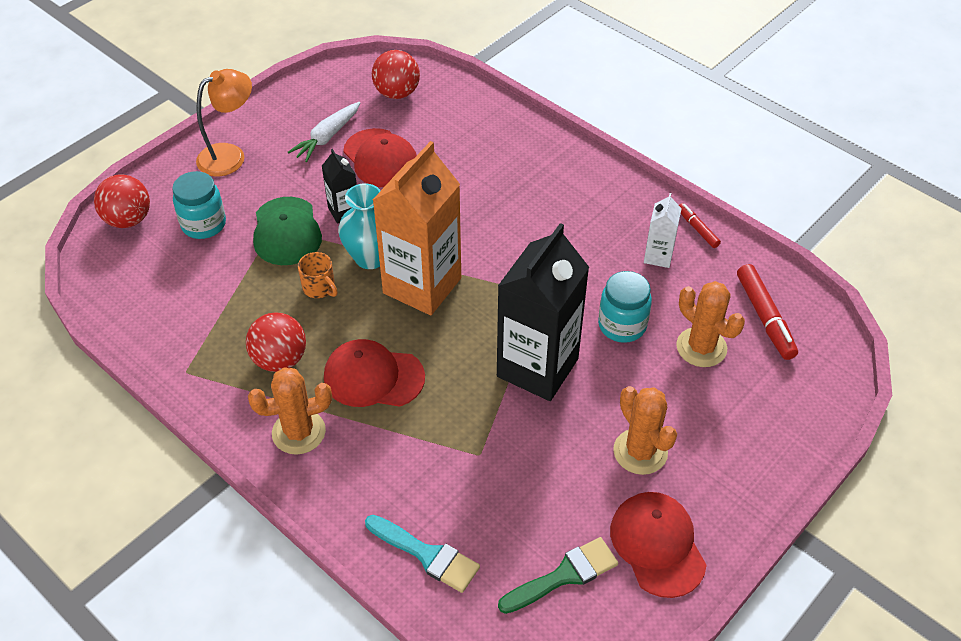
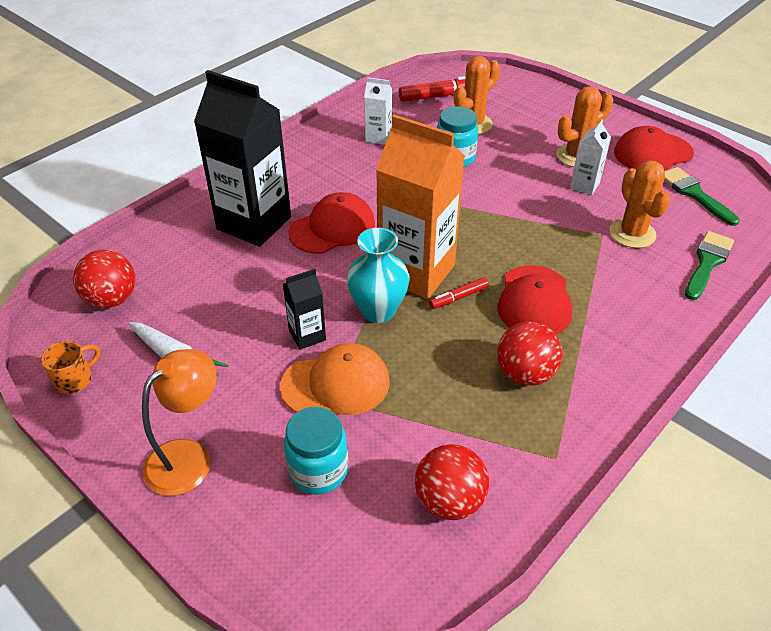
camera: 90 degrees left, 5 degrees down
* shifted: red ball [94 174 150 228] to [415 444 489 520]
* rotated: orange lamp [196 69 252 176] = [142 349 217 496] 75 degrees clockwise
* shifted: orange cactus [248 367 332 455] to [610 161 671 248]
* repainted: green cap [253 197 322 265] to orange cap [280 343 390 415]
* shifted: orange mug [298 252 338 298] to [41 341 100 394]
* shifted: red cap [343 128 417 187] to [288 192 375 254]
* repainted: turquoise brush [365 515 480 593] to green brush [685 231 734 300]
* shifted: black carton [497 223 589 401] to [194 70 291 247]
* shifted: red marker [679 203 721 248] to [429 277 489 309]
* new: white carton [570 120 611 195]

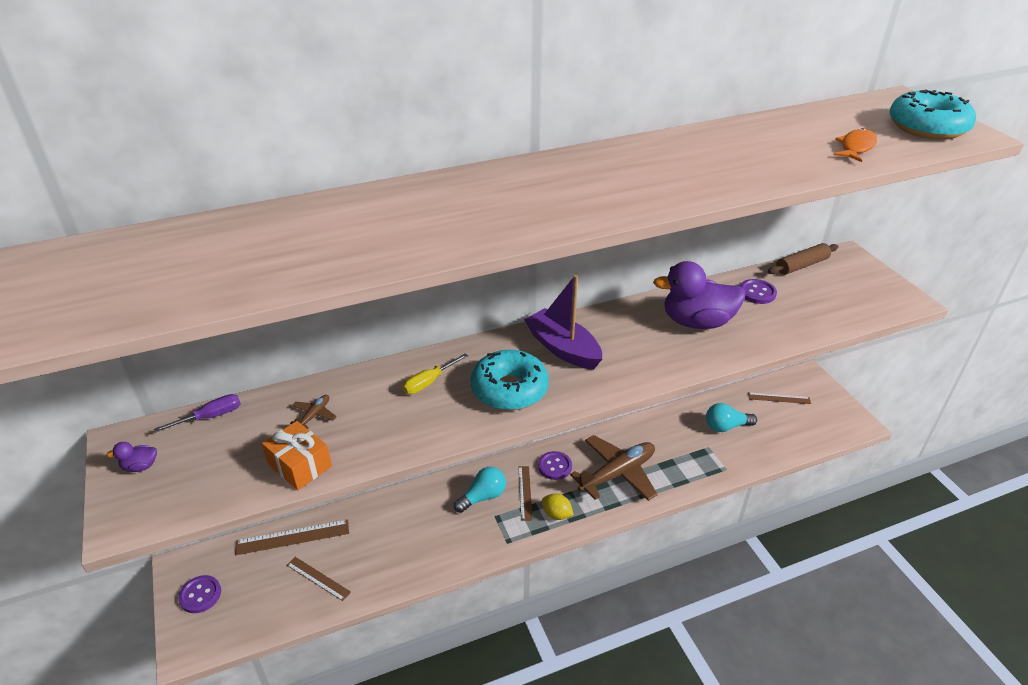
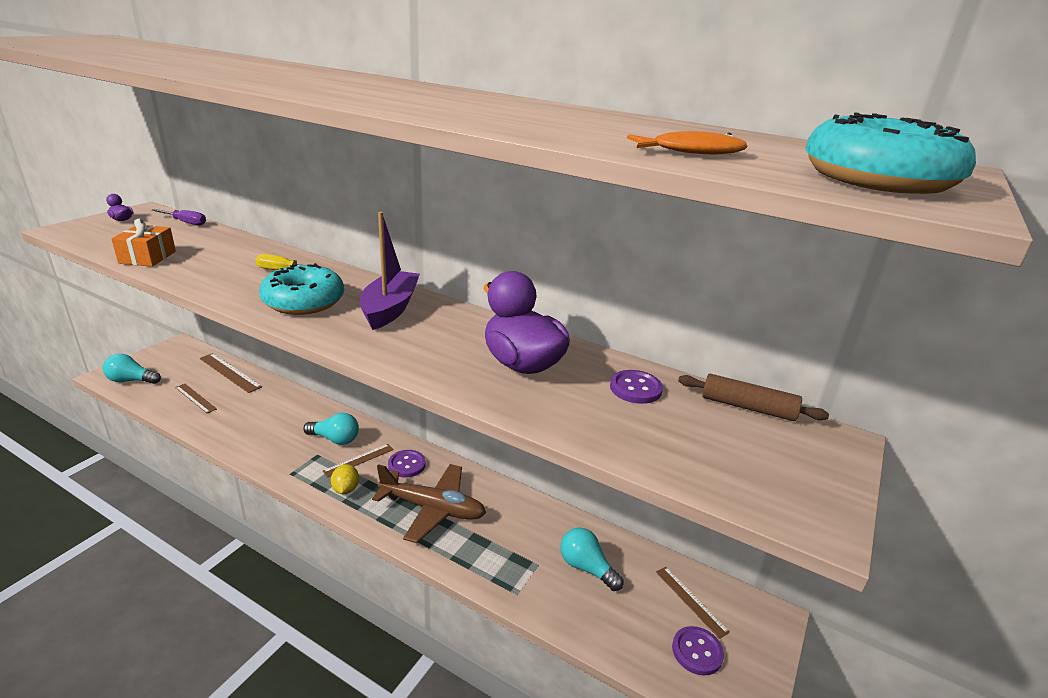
camera: 50 degrees right, 10 degrees down
* shifted: purple button [178 575 221 613] to [672 626 724 676]
* rotated: brown ruler [287 557 351 601] = [175 384 217 413] 45 degrees counterclockwise
* gone: brown plane [290 395 337 429]
* new: turquoise light bulb [103 354 161 384]

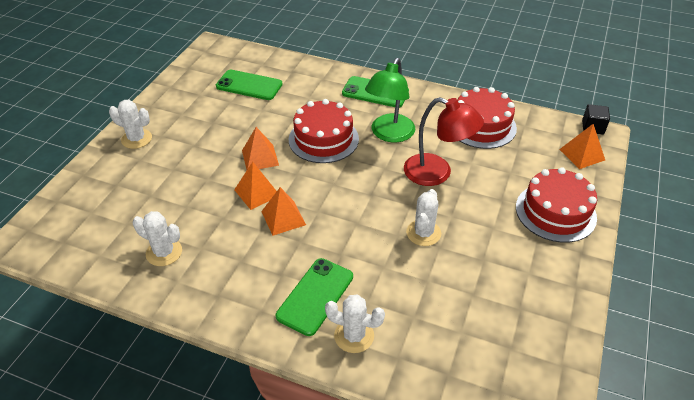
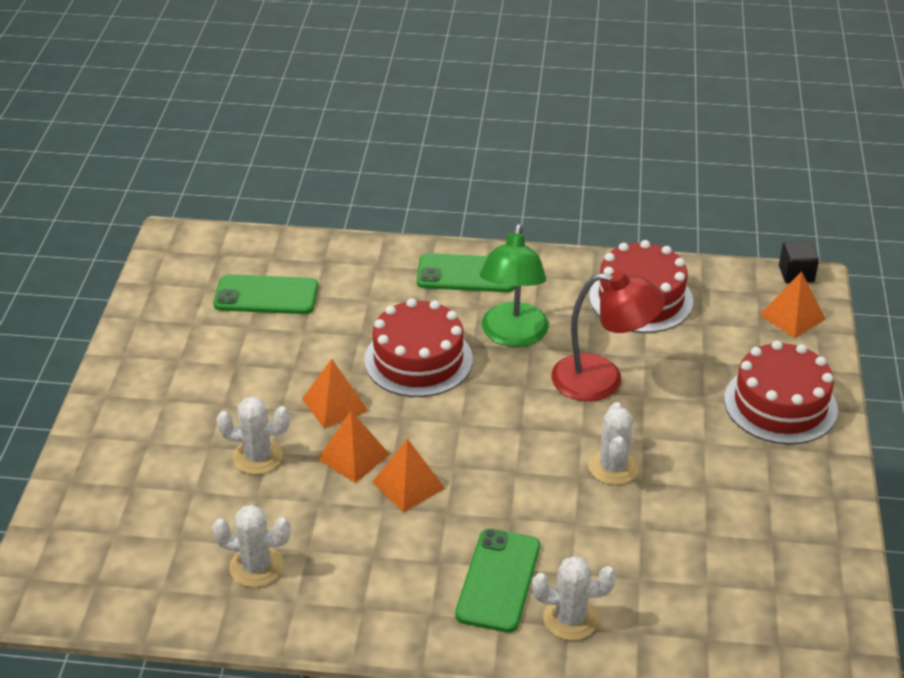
camera: 15 degrees left, 5 degrees down
* shifted: white cactus [109 100 152 149] to [216 396 290 475]

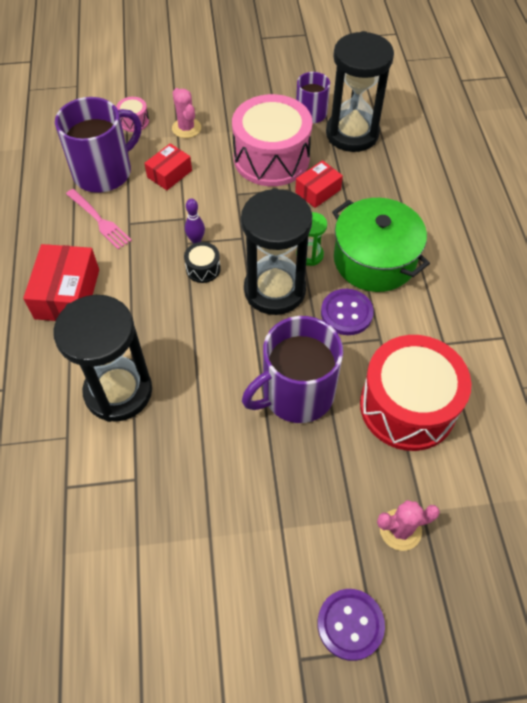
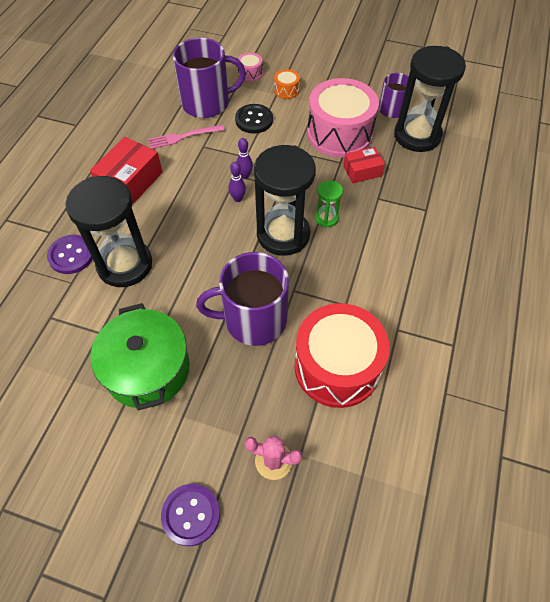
camera: 25 degrees right, 0 degrees up
* rotated: pink fork [66 189 132 250] = [148 125 225 149] 90 degrees clockwise
* swapped: red box [144 143 192 190] to black button [235 104 273 134]
* swapped: pink cactus [172 88 201 138] to orange drum [274 69 300 99]
* swapped: black drum [184 242 221 283] to purple bowling pin [229 162 246 202]
* shifted: purple button [321 289 374 335] to [47 234 93 274]
* shifted: green pot [332 198 430 292] to [91 303 190 411]

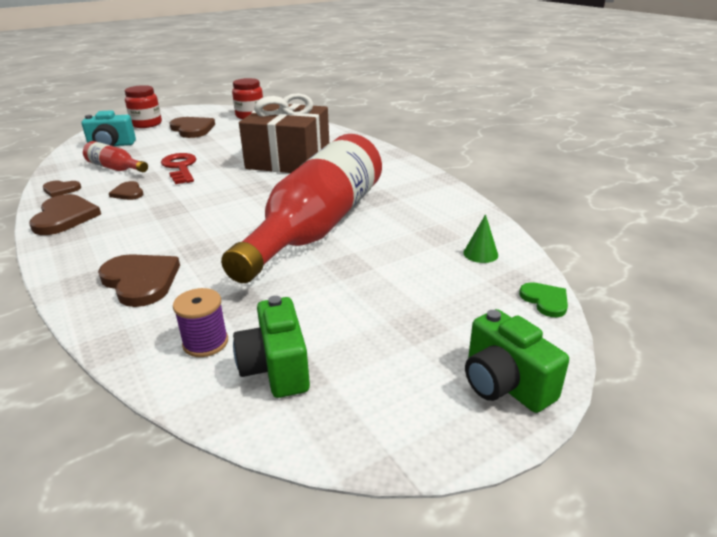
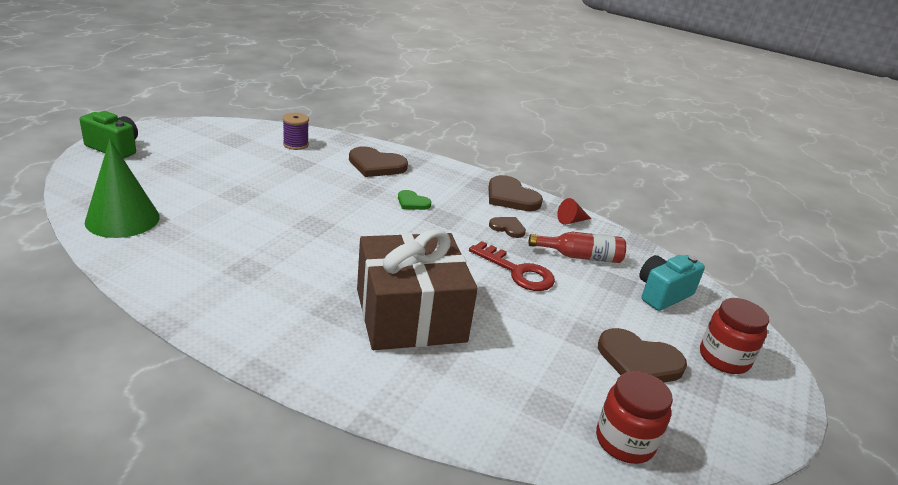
camera: 145 degrees right, 0 degrees up
* swapped: brown heart [43 180 81 197] to red cone [557 198 591 225]
* gone: red bottle [221 134 382 283]
* gone: green camera [233 296 310 398]
* scaled: green cone [463 214 498 263] = [85 139 160 238] x2.20
* shifted: green heart [519 282 568 317] to [398 190 431 210]

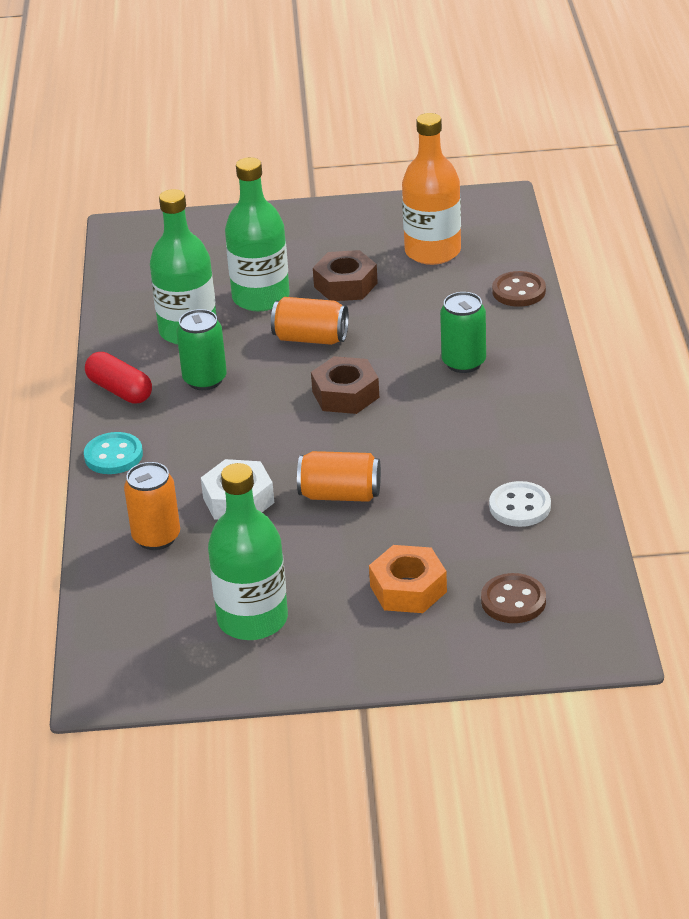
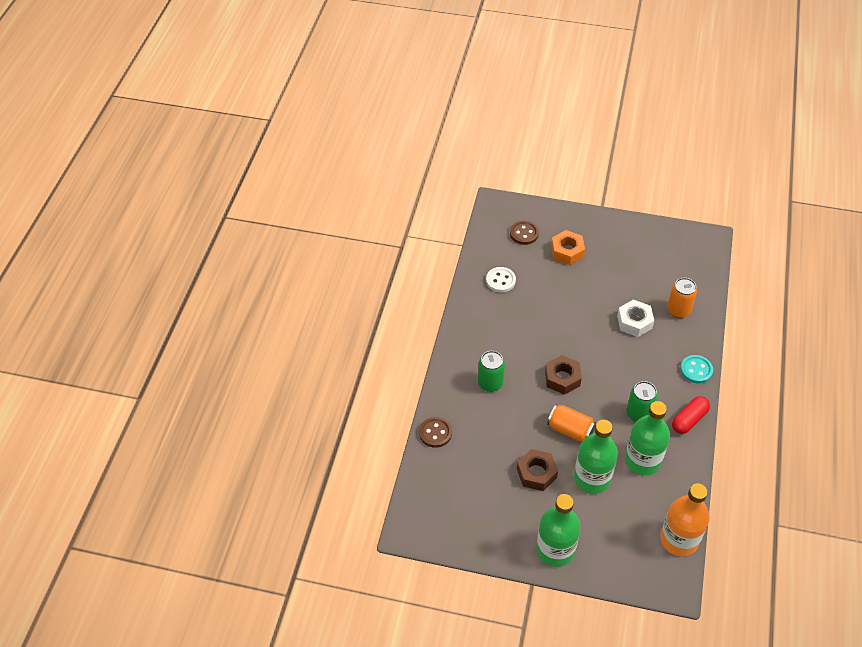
camera: 165 degrees left, 15 degrees up
* rotated: red capsule [85 352 152 404] = [672 396 710 434] 75 degrees clockwise
* shifted: green bottle [208 463 288 640] to [536 494 581 567]
* gone: orange can [297 451 381 502]
* shifted: orange bottle [402 113 461 265] to [660 483 710 556]

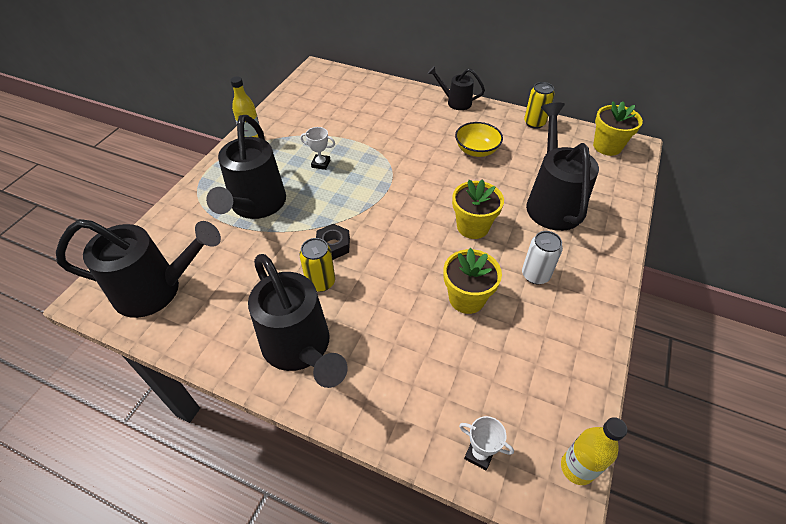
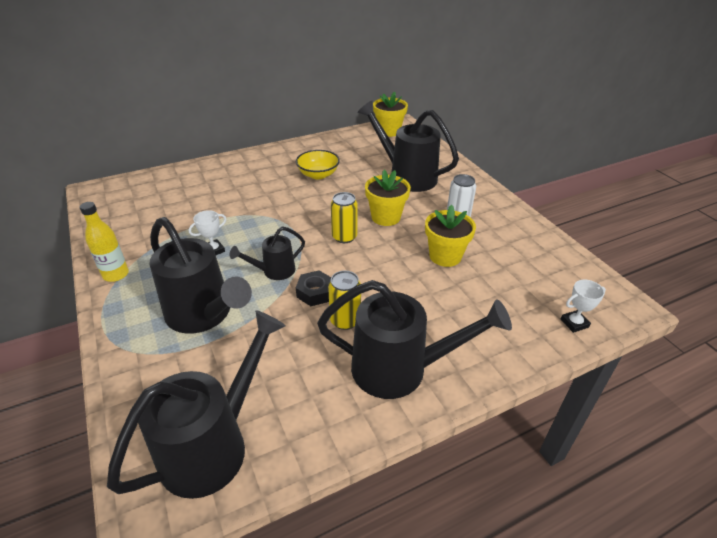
camera: 50 degrees left, 10 degrees down
* shifted: black watering can [428 66 485 110] to [230 226 305 280]
* shifted: yellow can [524 82 555 129] to [331 192 358 243]
* gone: yellow bottle [561 417 627 485]

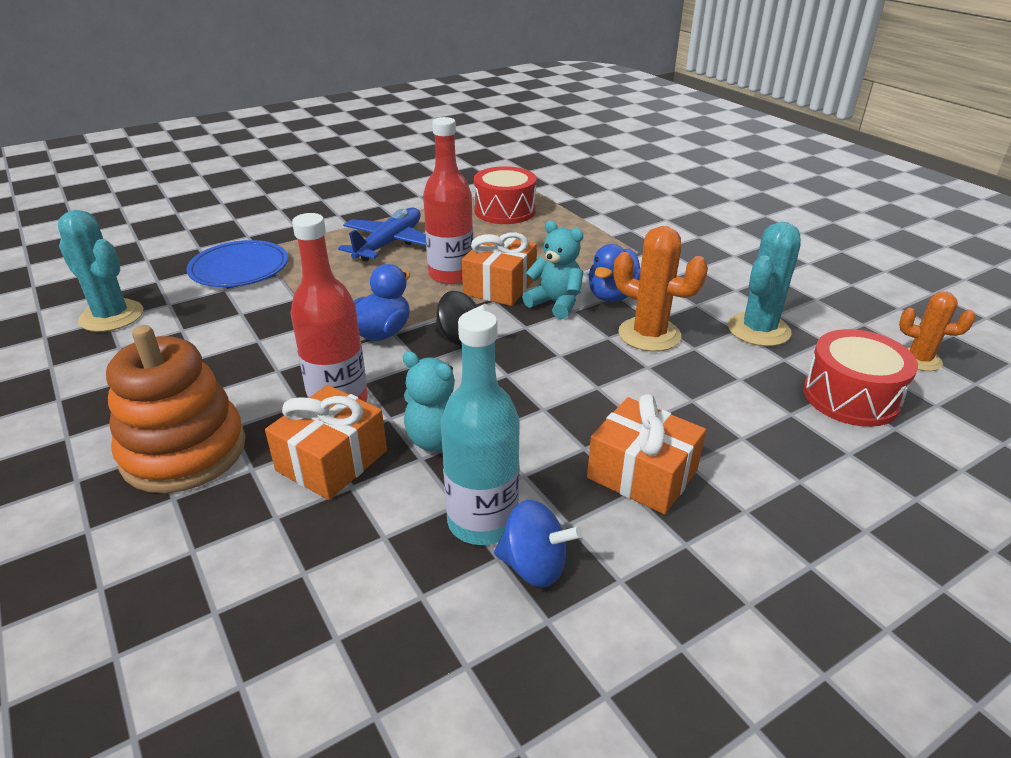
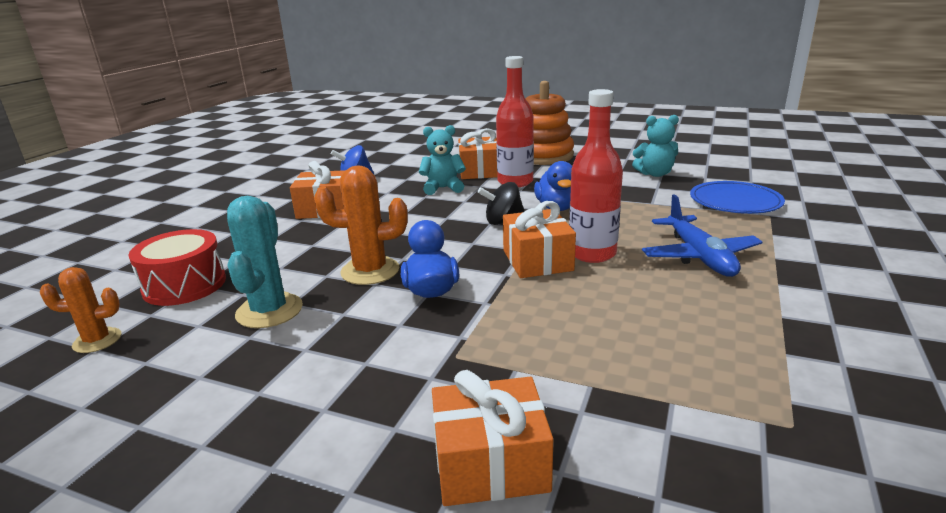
camera: 145 degrees right, 10 degrees down
* gone: turquoise cactus [58 210 143 332]
* gone: turquoise bottle [441 310 520 545]
* gone: red drum [474 166 536 224]
* shifted: turquoise teddy bear [522 221 583 319] to [632 115 679 177]
* new: orange gift [432 370 553 506]

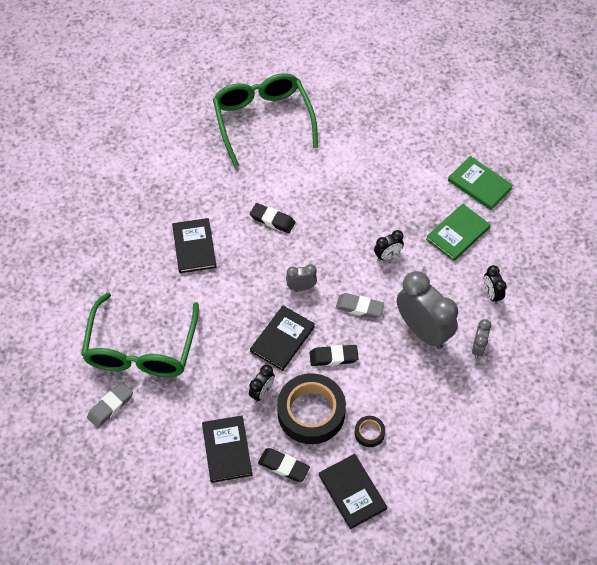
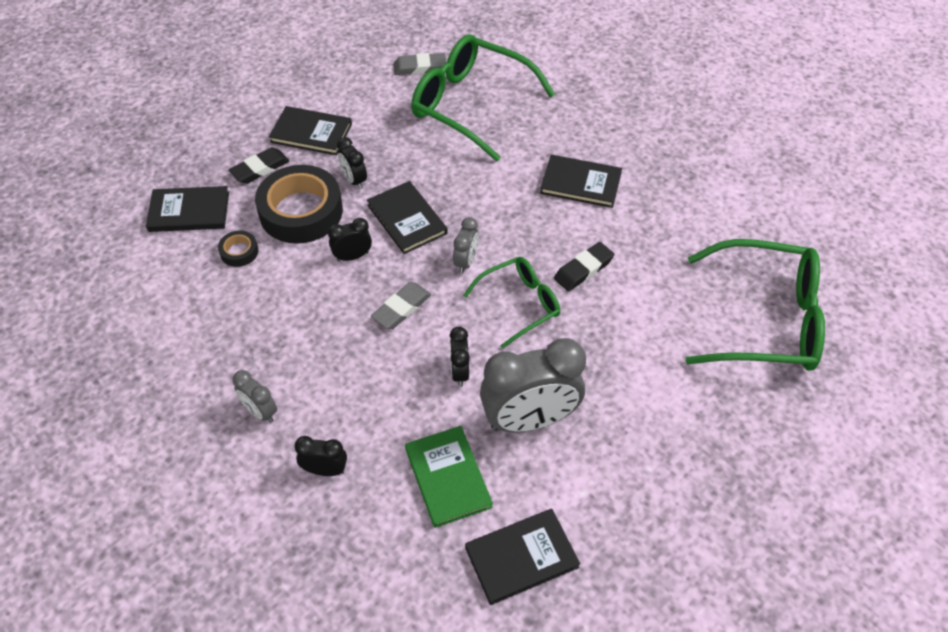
camera: 115 degrees right, 5 degrees down
* rotated: grey eraser [87 382 133 428] = [393 53 447 75] 75 degrees counterclockwise
* swapped: black eraser [309 345 359 366] to black clock [328 218 372 262]
* shifted: grey clock [397 271 458 349] to [480 338 586 433]
* repainted: green book [448 156 513 210] to black book [465 509 580 605]
* new: green glasses [463 257 560 349]

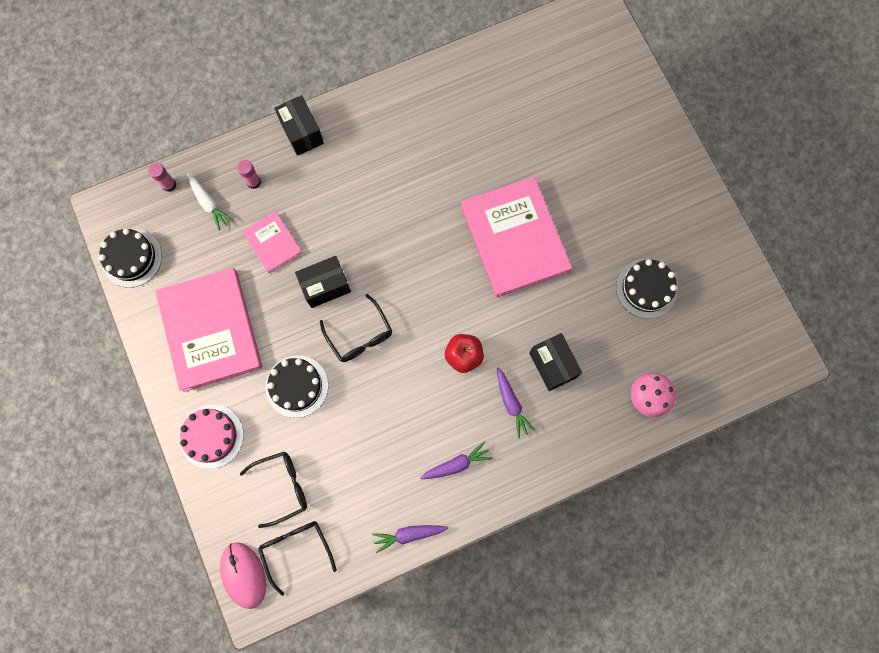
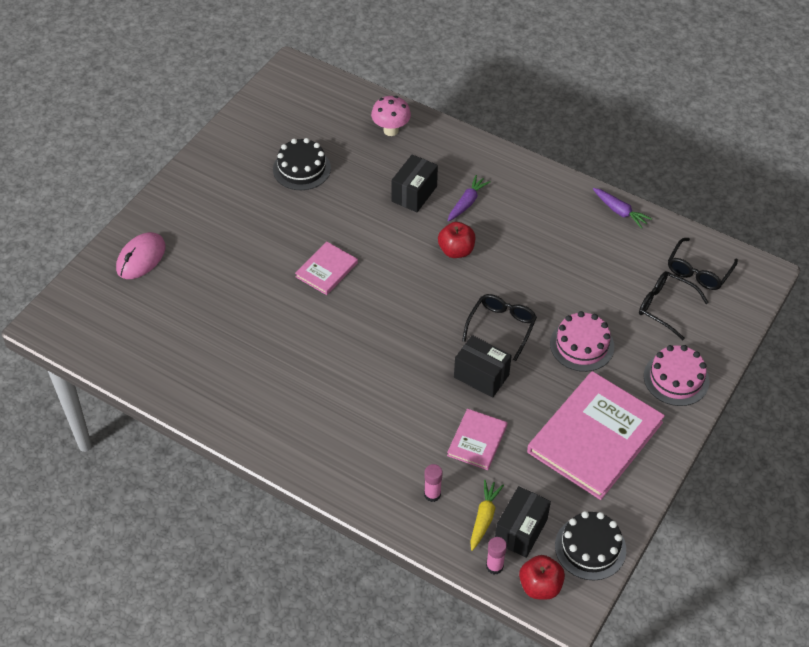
camera: 125 degrees left, 25 degrees down
* repainted: white carrot [187 174 234 231] to yellow carrot [470 480 504 551]
* shifted: pink mouse [220 542 266 609] to [116 232 166 279]
* repainted: black cake [265 355 328 418] to pink cake [550 311 614 372]
* shifted: black box [274 95 324 156] to [495 486 551 558]
* gone: purple carrot [420 441 493 479]
* scaled: pink book [461 176 572 297] = [295 242 358 295] x0.49
* new: red apple [519 555 565 600]

